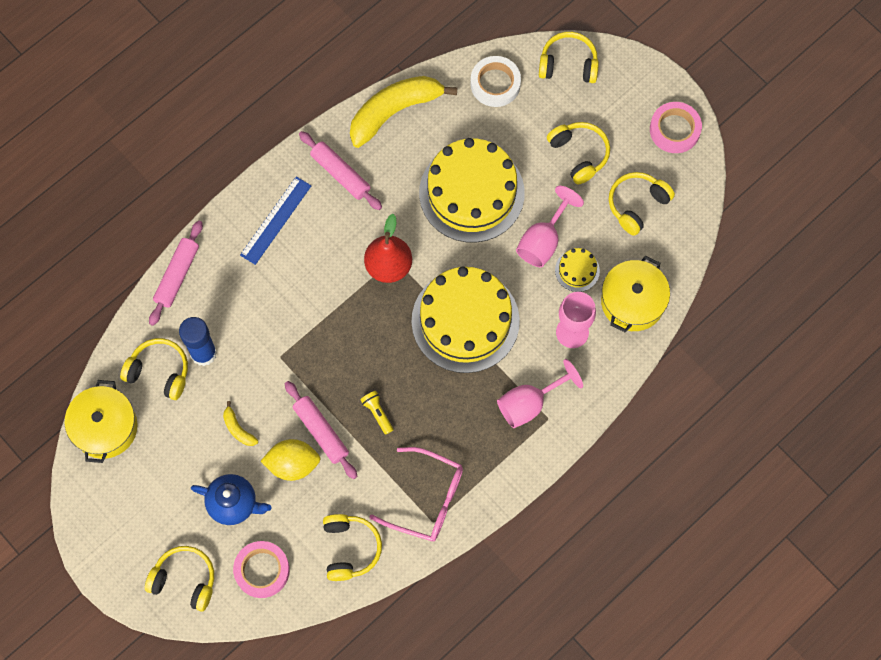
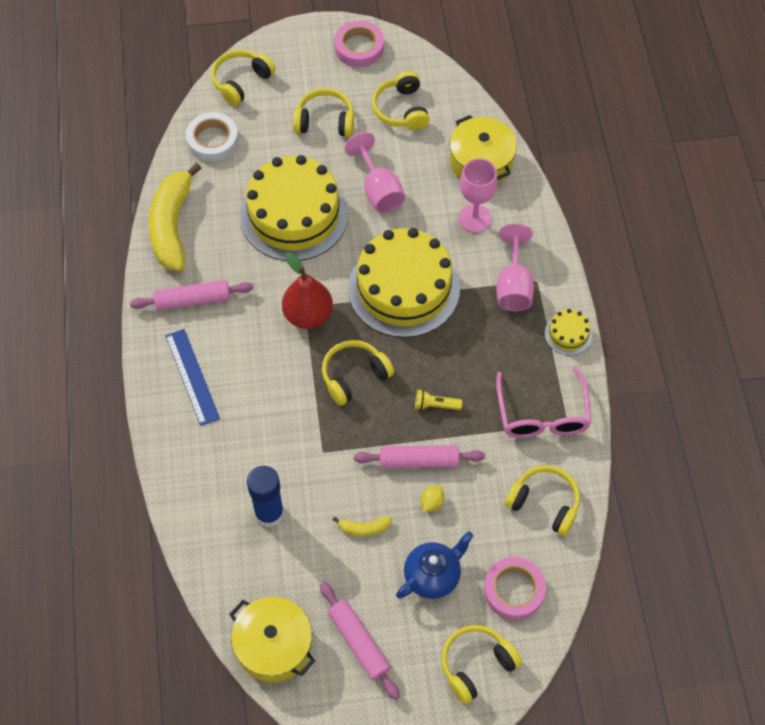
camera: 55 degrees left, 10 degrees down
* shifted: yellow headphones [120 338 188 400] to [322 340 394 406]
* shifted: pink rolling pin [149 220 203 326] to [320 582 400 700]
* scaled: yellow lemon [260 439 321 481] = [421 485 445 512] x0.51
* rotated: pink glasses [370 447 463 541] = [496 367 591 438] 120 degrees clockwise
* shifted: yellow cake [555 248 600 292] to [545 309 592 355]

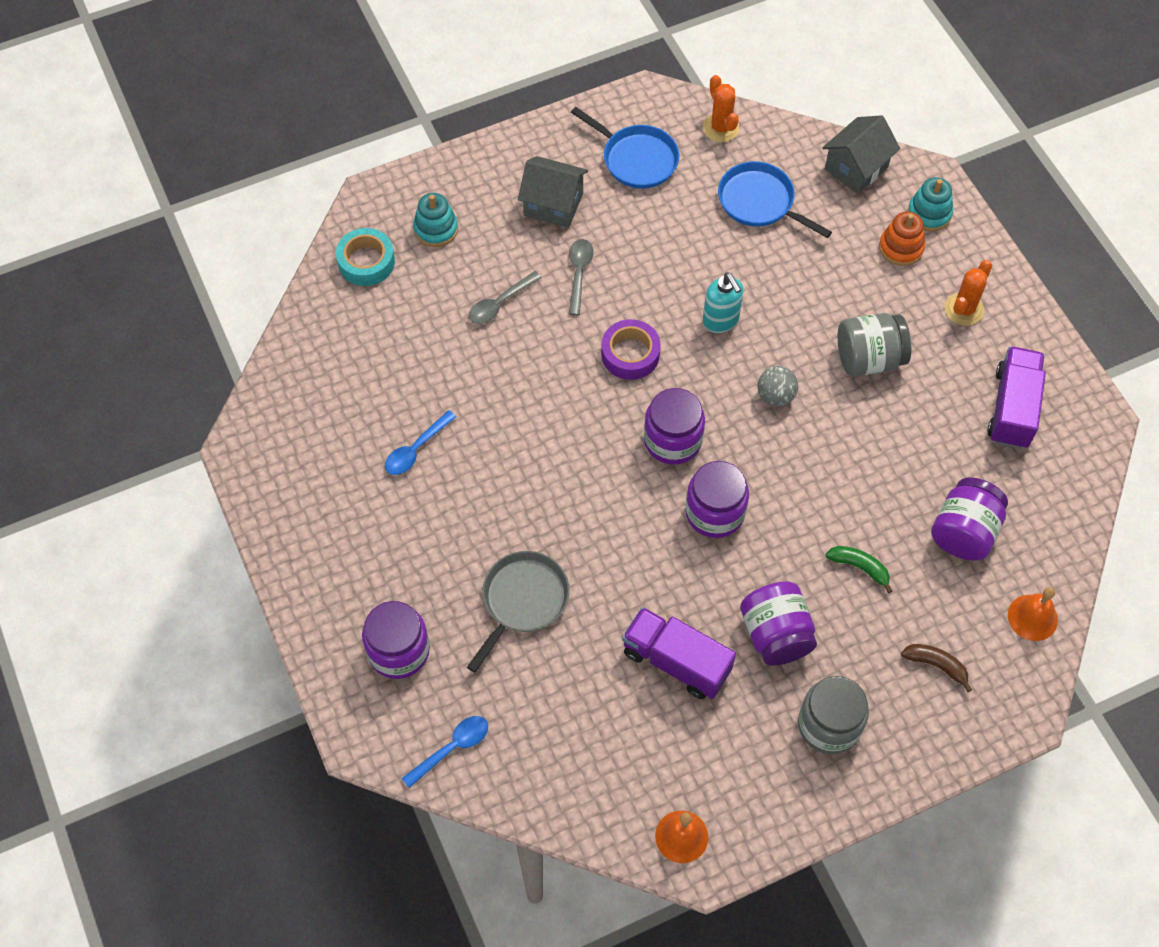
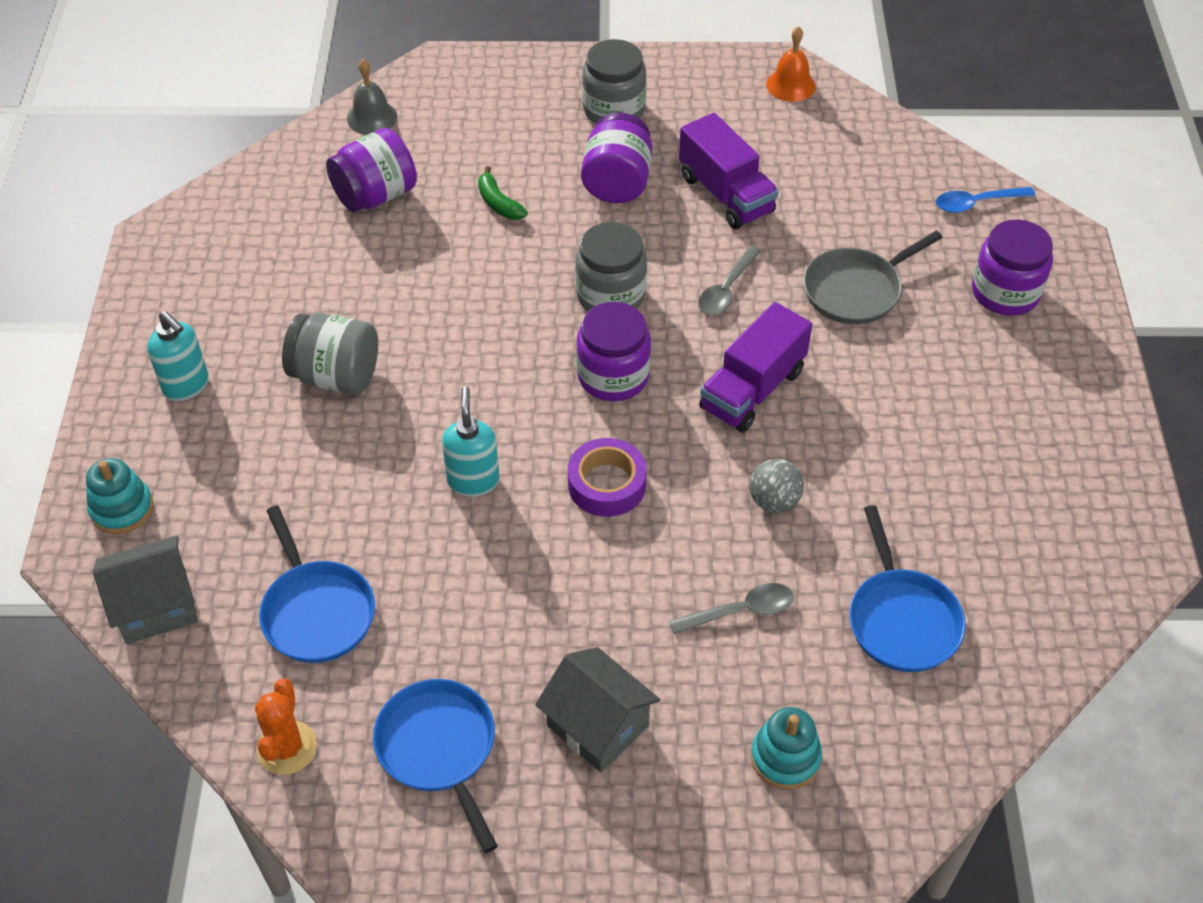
camera: 155 degrees left, 10 degrees down
* gone: turquoise tape [336 228 395 286]
* gone: blue spoon [385 410 456 475]
* shifted: grey spoon [569 239 594 315] to [698 246 761 315]
* repainted: purple jar [685 461 749 538] to grey jar [575 222 647 311]
* shifted: grey ball [757 366 798 406] to [749 459 804 513]
* gone: orange stacking toy [879 212 925 266]
* gone: brown banana [901 644 972 692]
* swapped: orange cactus [944 260 992 326] to turquoise soap dispenser [147 311 209 401]
* shifted: purple truck [987 346 1046 449] to [699 302 812 433]
* repainted: orange bell [1008 587 1058 641] to grey bell [347 59 398 135]
* new: blue pan [849 505 966 672]

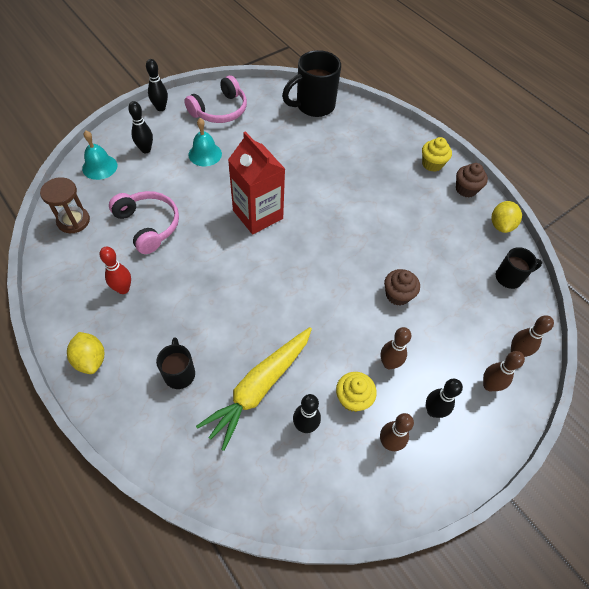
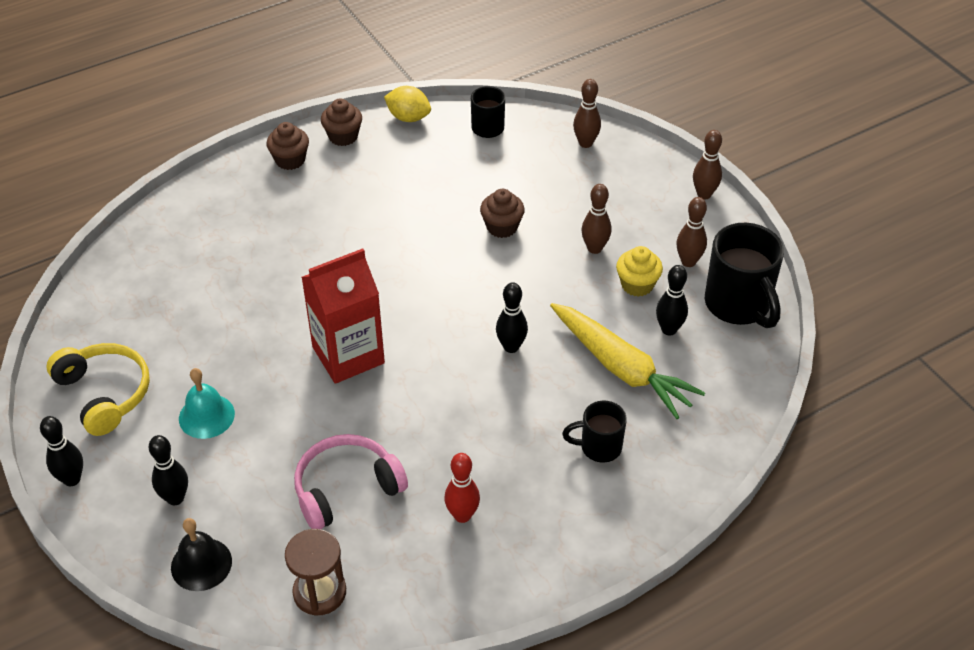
camera: 80 degrees left, 10 degrees down
* gone: yellow lemon [67 332 104 374]
* repainted: turquoise bell [82 131 117 180] to black bell [171 518 232 591]
* repainted: pink headphones [184 75 247 123] to yellow headphones [47 343 150 436]
* shifted: black mug [282 50 341 117] to [705 223 784 328]
* repainted: yellow cupcake [422 137 452 172] to brown cupcake [266 122 309 170]
* shifted: black bowling pin [426 379 463 418] to [496 282 528 353]
* shifted: brown bowling pin [483 351 525 391] to [693 130 722 199]

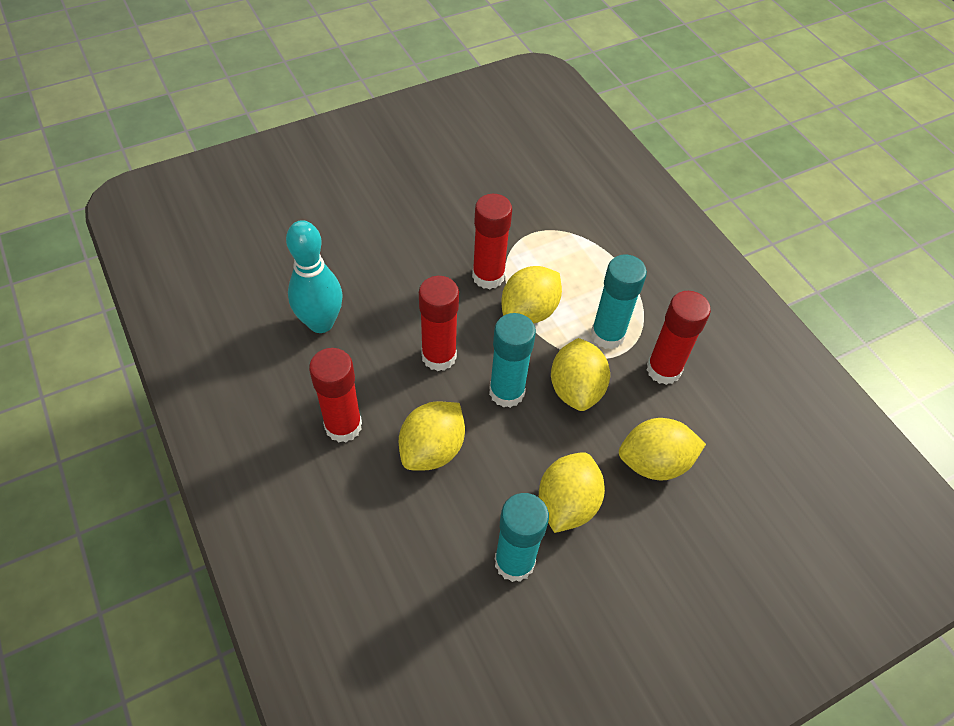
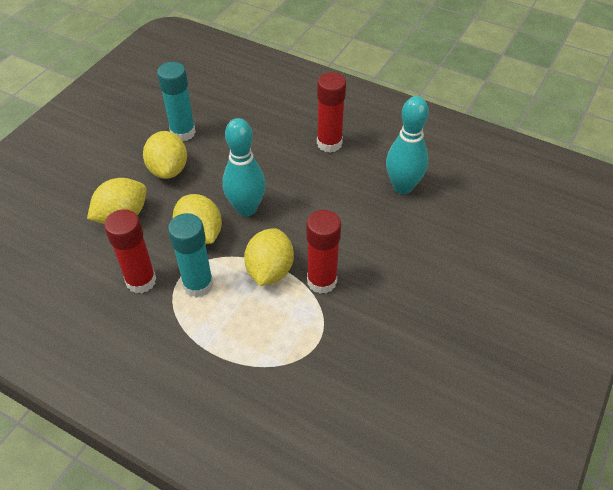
camera: 150 degrees right, 5 degrees down
* gone: yellow lemon [399 401 465 471]
* gone: red glue stick [419 276 459 371]
* swapped: turquoise glue stick [489 313 536 408] to turquoise bowling pin [222 118 266 217]

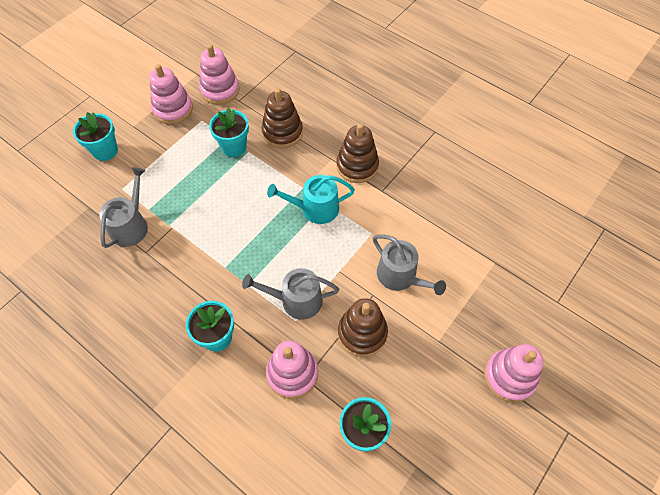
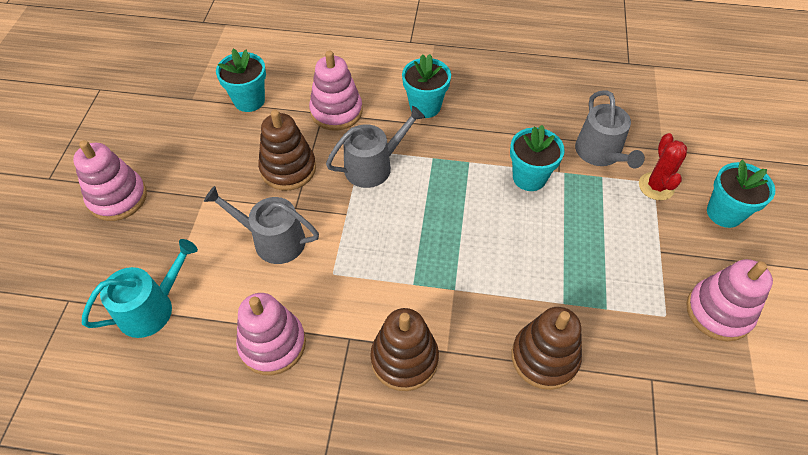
camera: 150 degrees right, 5 degrees down
* shifted: pink stacking toy [199 44 240 105] to [236 293 306 375]
* shifted: turquoise flower pot [209 108 249 157] to [510 125 565 191]
* shifted: turquoise watering can [267 175 355 224] to [82 239 198 338]
* new: red cactus [639 133 687 200]

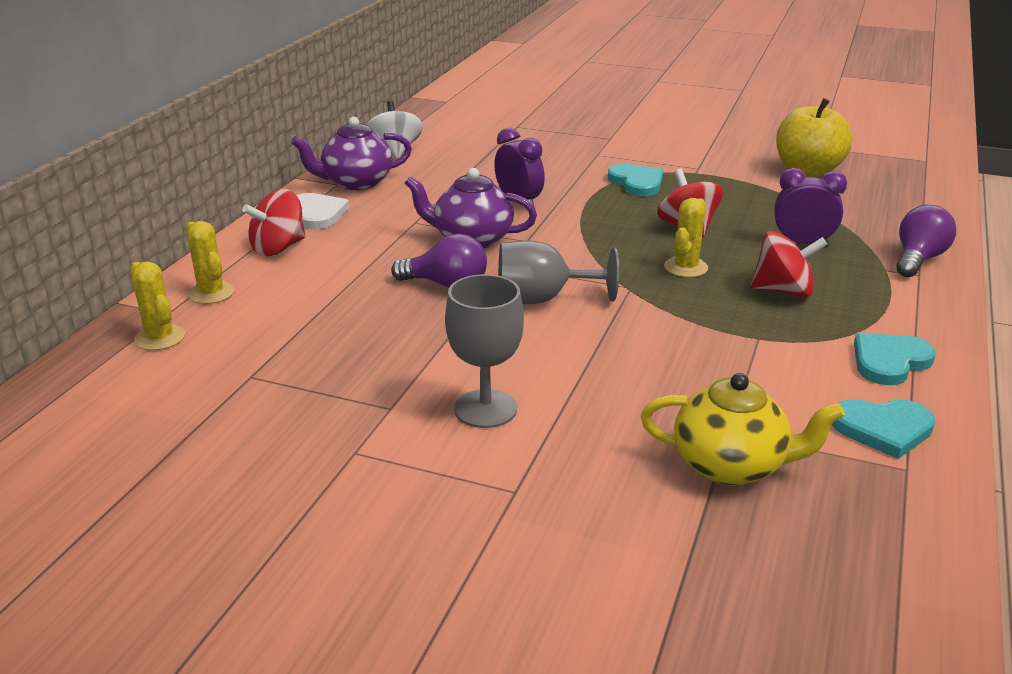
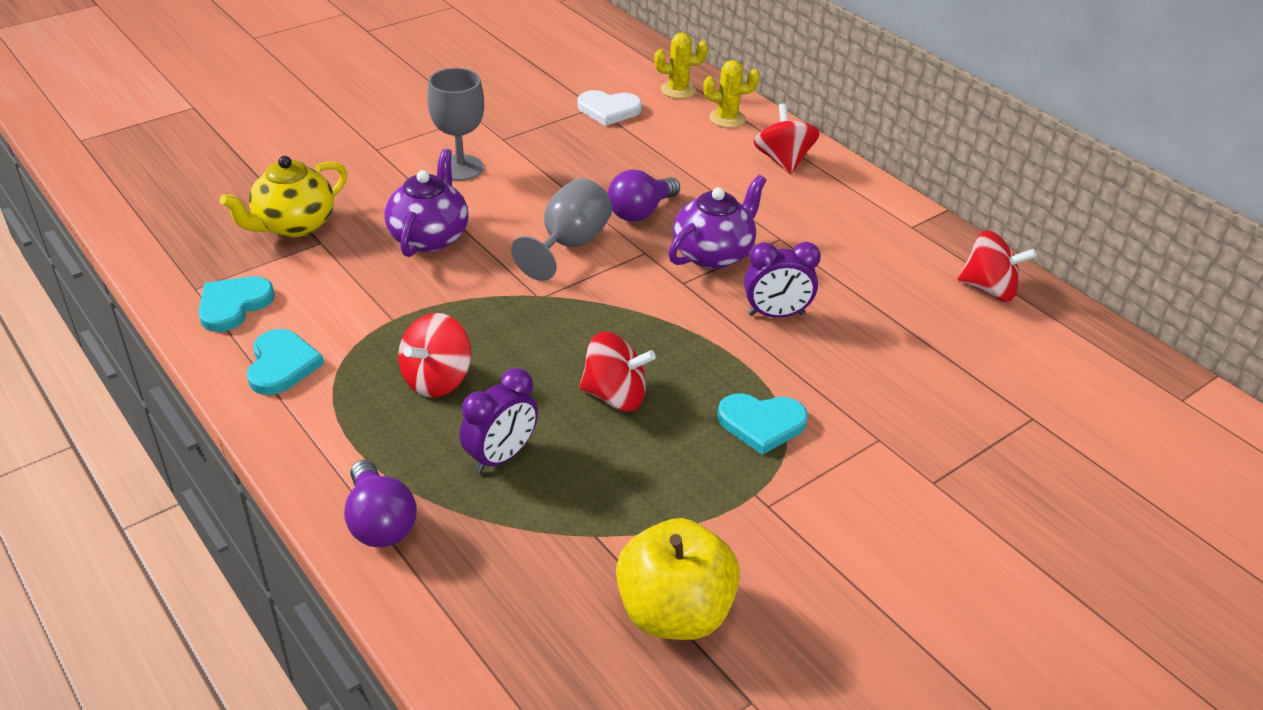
camera: 120 degrees right, 10 degrees up
* shifted: purple teapot [291 117 412 190] to [384 148 469 257]
* shifted: white heart [296 193 349 229] to [578 90 642 126]
* repainted: white spinning top [367 101 423 159] to red spinning top [957 230 1037 302]
* gone: yellow cactus [664 198 708 277]

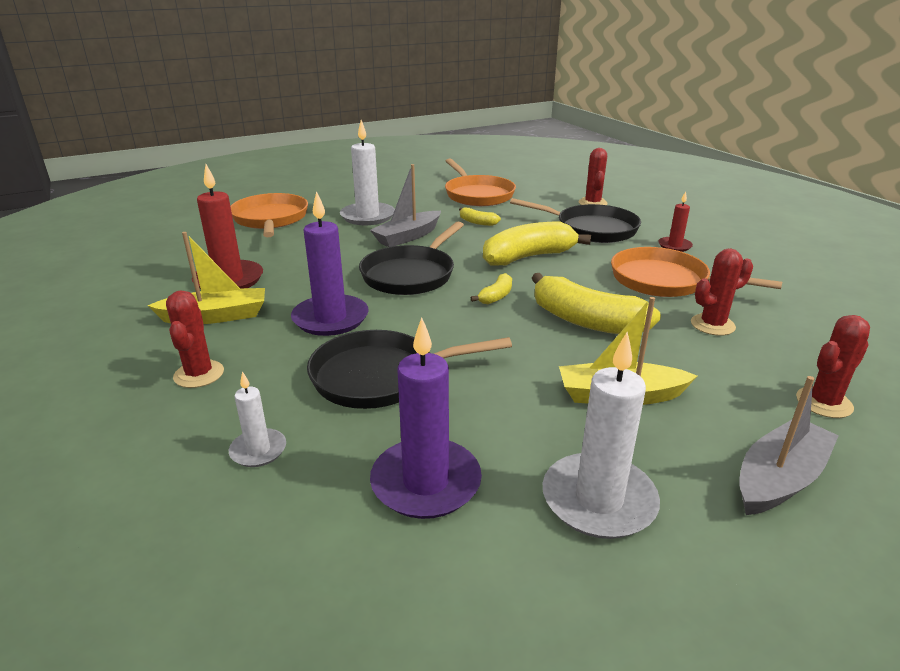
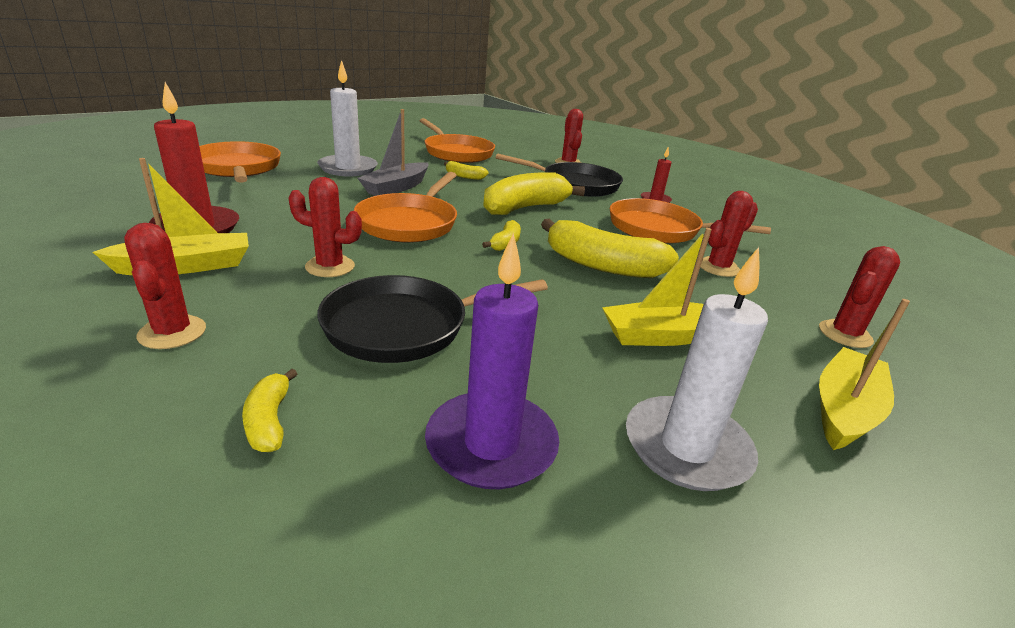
camera: 15 degrees left, 0 degrees up
* swapped: white candle [229 371 286 467] to yellow banana [242 369 297 452]
* swapped: purple candle [291 191 369 336] to red cactus [288 177 362 277]
* repainted: black pan [359 222 464 295] to orange pan [354 172 457 243]
* repainted: grey boat [739 376 839 515] to yellow boat [819 299 910 450]

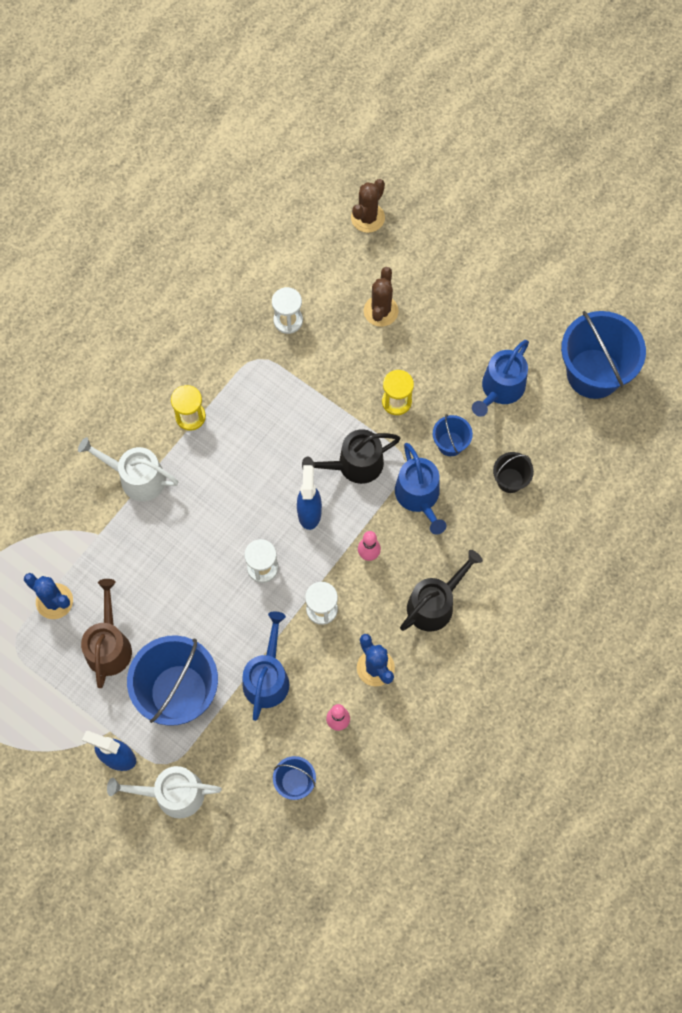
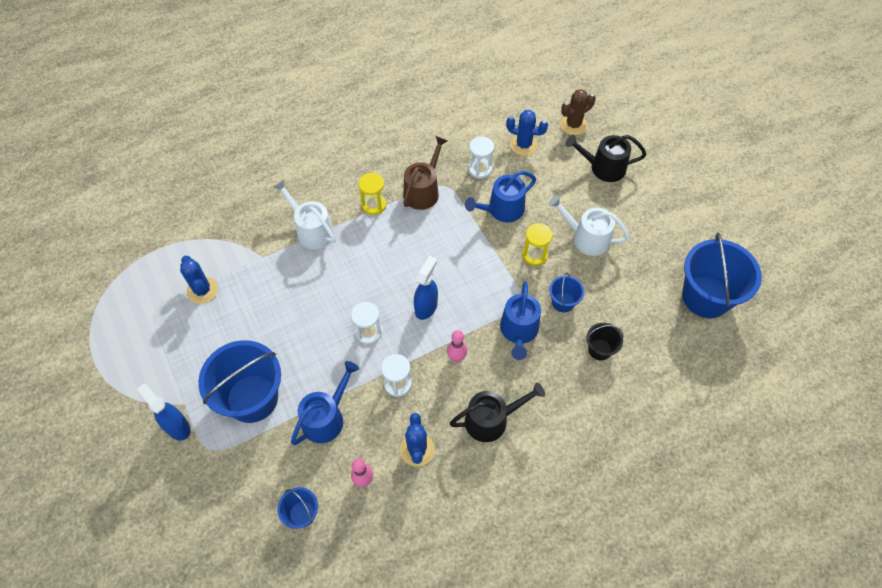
camera: 25 degrees right, 10 degrees down
* shifted: brown watering can [81 579 132 688] to [403 136 448 210]
* shifted: white watering can [107 766 222 819] to [548 195 630 256]
* shifted: black watering can [302 429 400 484] to [566 135 647 182]
* gone: brown cactus [364 267 399 327]
* shifted: blue watering can [472 340 529 417] to [465 171 536 222]
* new: blue cactus [506 110 548 156]

